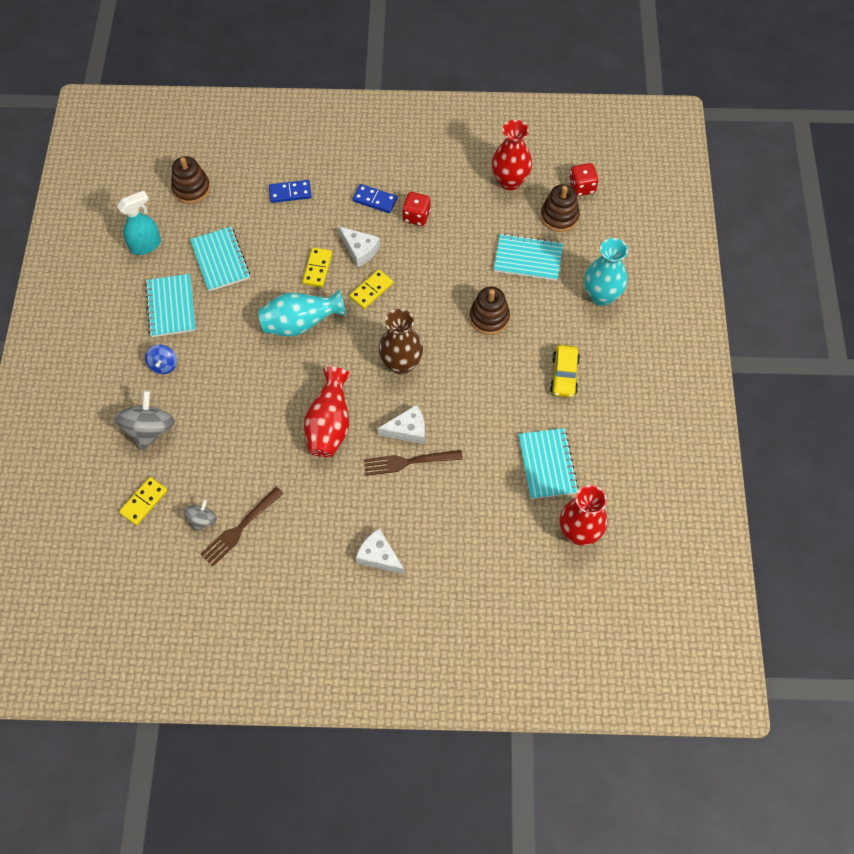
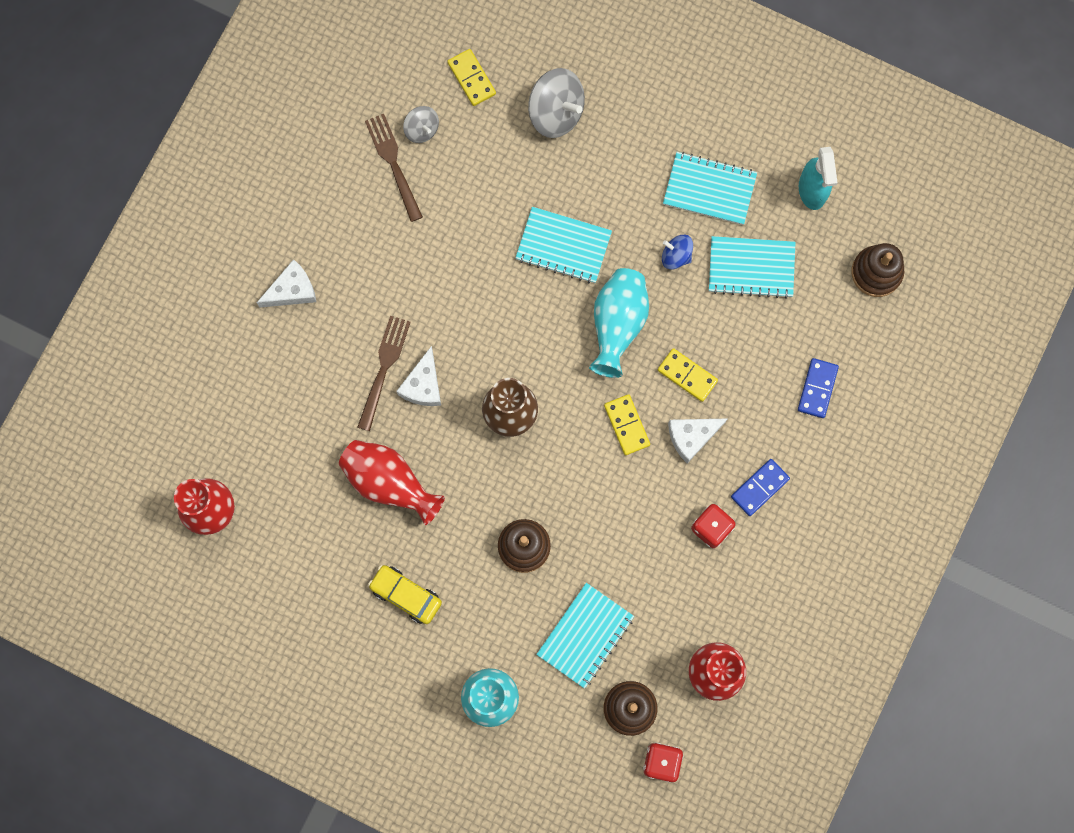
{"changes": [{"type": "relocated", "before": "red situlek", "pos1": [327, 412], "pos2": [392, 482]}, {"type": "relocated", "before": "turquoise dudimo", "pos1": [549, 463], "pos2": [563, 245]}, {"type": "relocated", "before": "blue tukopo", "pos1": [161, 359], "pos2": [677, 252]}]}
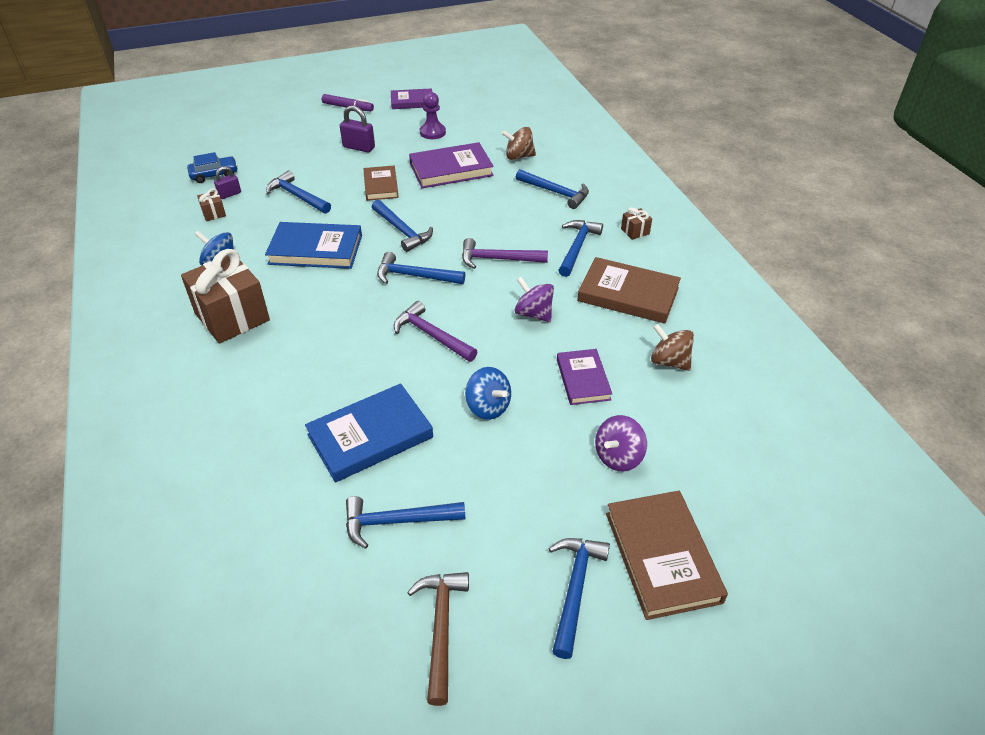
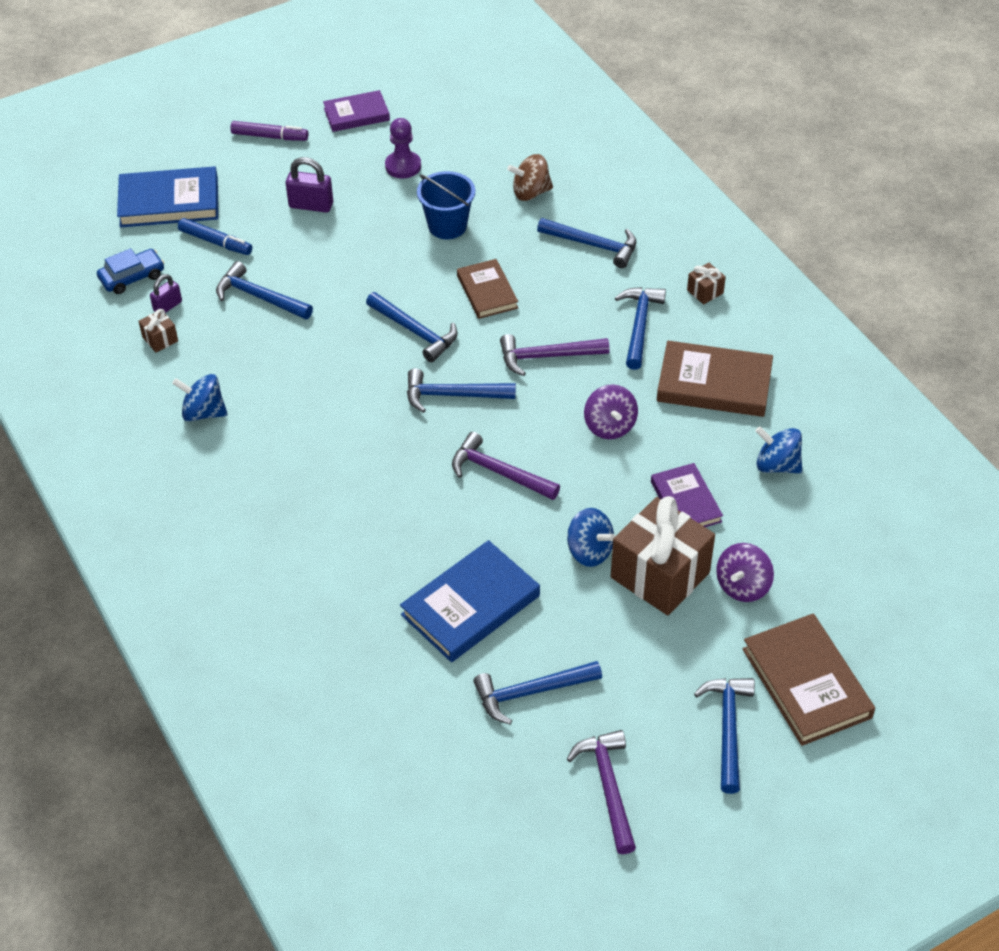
{"changes": [{"type": "relocated", "before": "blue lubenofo", "pos1": [313, 245], "pos2": [167, 197]}, {"type": "appeared", "after": "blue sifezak", "pos2": [215, 236]}, {"type": "exchanged", "before": "purple lubenofo", "after": "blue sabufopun", "pos1": [451, 165], "pos2": [446, 205]}, {"type": "relocated", "before": "brown lubenofo", "pos1": [381, 183], "pos2": [487, 289]}, {"type": "colour", "before": "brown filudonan", "after": "purple filudonan", "pos1": [438, 639], "pos2": [601, 792]}, {"type": "spun", "before": "purple tukopo", "pos1": [534, 299], "pos2": [611, 411], "turn": -135}, {"type": "relocated", "before": "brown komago", "pos1": [225, 296], "pos2": [663, 555]}, {"type": "colour", "before": "brown tukopo", "after": "blue tukopo", "pos1": [672, 347], "pos2": [778, 450]}]}
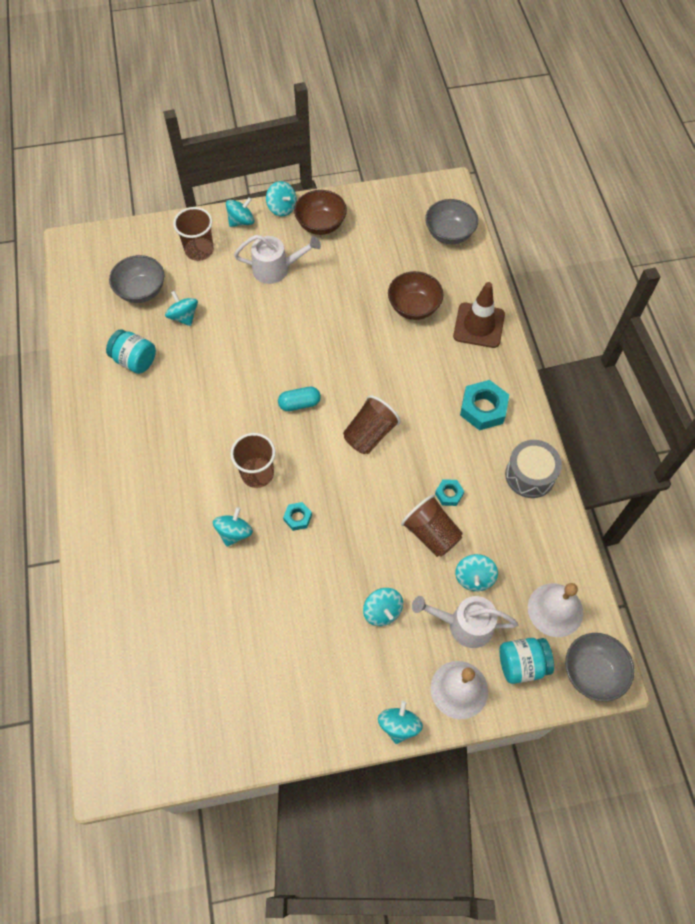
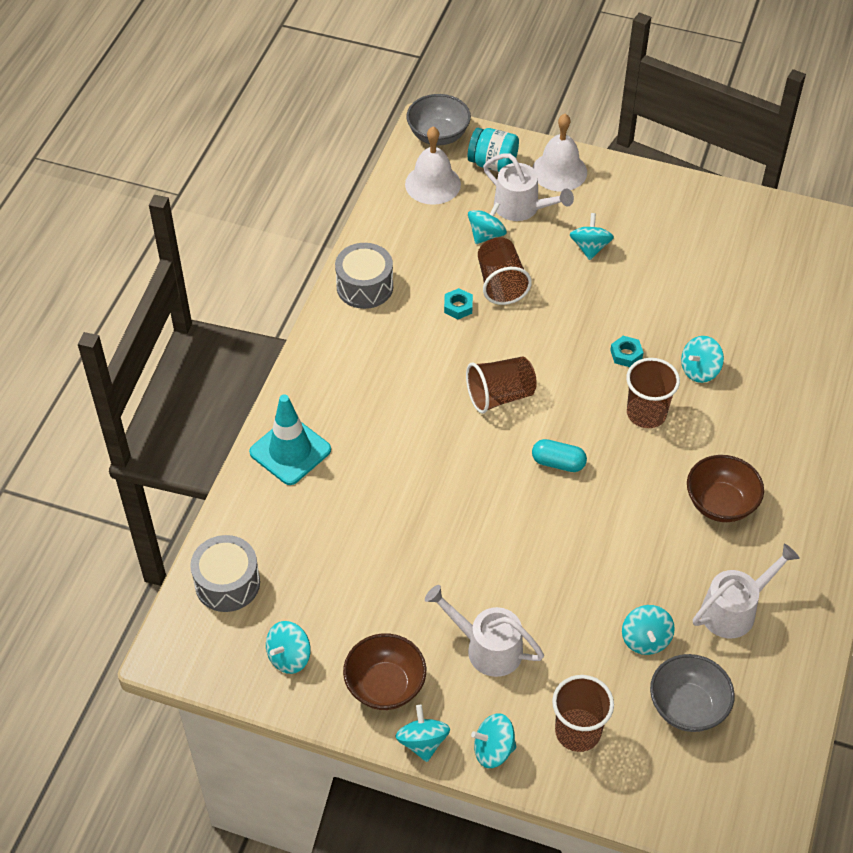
{"changes": [{"type": "exchanged", "before": "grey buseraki", "after": "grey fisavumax", "pos1": [451, 221], "pos2": [225, 573]}, {"type": "colour", "before": "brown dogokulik", "after": "turquoise dogokulik", "pos1": [479, 315], "pos2": [290, 439]}, {"type": "relocated", "before": "turquoise tukopo", "pos1": [400, 722], "pos2": [288, 647]}, {"type": "relocated", "before": "brown buseraki", "pos1": [416, 295], "pos2": [725, 488]}, {"type": "exchanged", "before": "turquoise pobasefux", "after": "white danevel", "pos1": [131, 351], "pos2": [746, 591]}, {"type": "missing", "before": "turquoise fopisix", "pos1": [484, 405]}]}
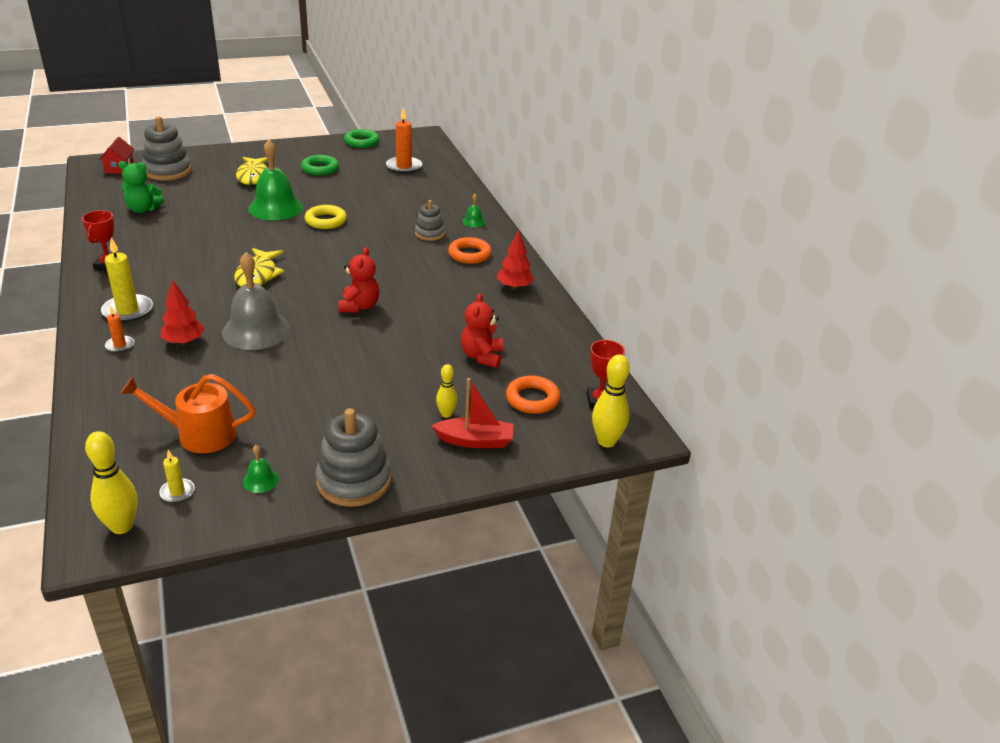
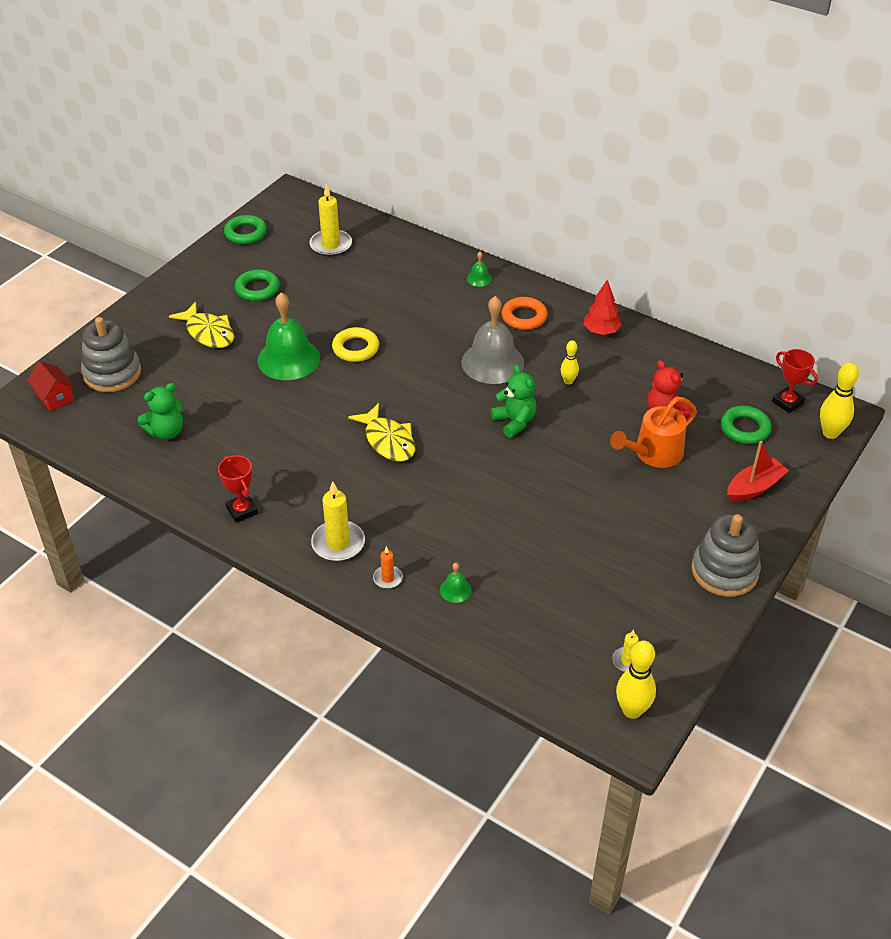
{"changes": [{"type": "colour", "before": "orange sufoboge", "after": "yellow sufoboge", "pos1": [404, 140], "pos2": [331, 220]}, {"type": "relocated", "before": "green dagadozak", "pos1": [261, 469], "pos2": [456, 583]}, {"type": "relocated", "before": "grey dagadozak", "pos1": [256, 301], "pos2": [492, 340]}, {"type": "colour", "before": "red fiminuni", "after": "green fiminuni", "pos1": [359, 280], "pos2": [514, 401]}, {"type": "relocated", "before": "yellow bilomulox", "pos1": [446, 391], "pos2": [570, 362]}, {"type": "relocated", "before": "orange danevel", "pos1": [187, 413], "pos2": [653, 432]}, {"type": "colour", "before": "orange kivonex", "after": "green kivonex", "pos1": [533, 394], "pos2": [746, 425]}, {"type": "missing", "before": "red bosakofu", "pos1": [183, 312]}, {"type": "missing", "before": "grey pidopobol", "pos1": [430, 220]}]}
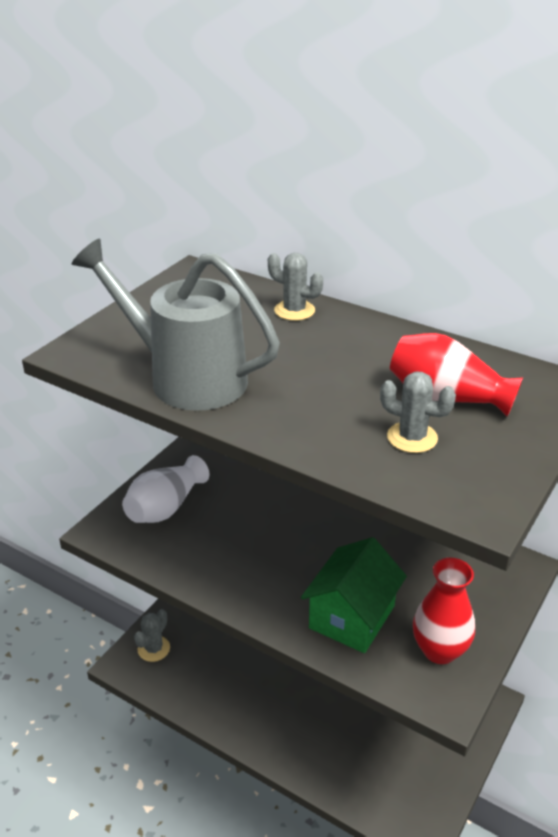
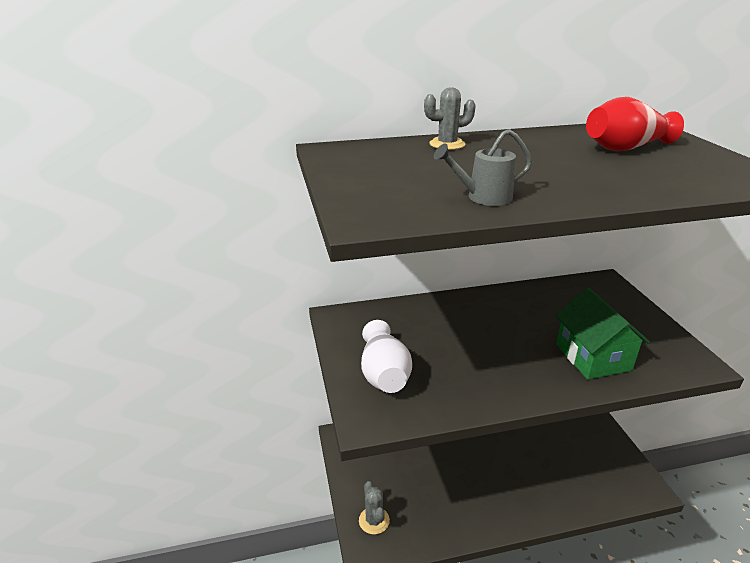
{"changes": [{"type": "size", "before": "grey danevel", "pos1": [176, 325], "pos2": [483, 167], "scale": 0.46}, {"type": "missing", "before": "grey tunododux", "pos1": [418, 412]}, {"type": "missing", "before": "red situlek", "pos1": [444, 611]}]}
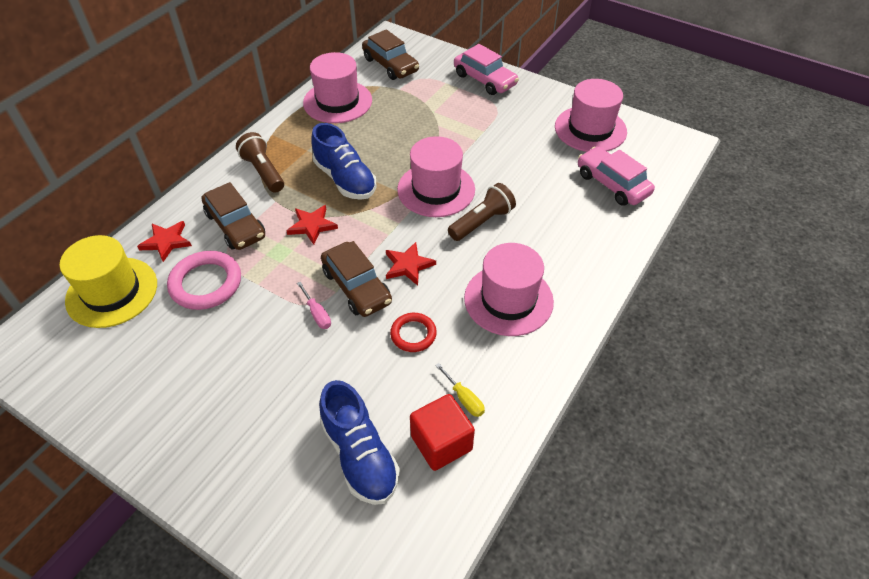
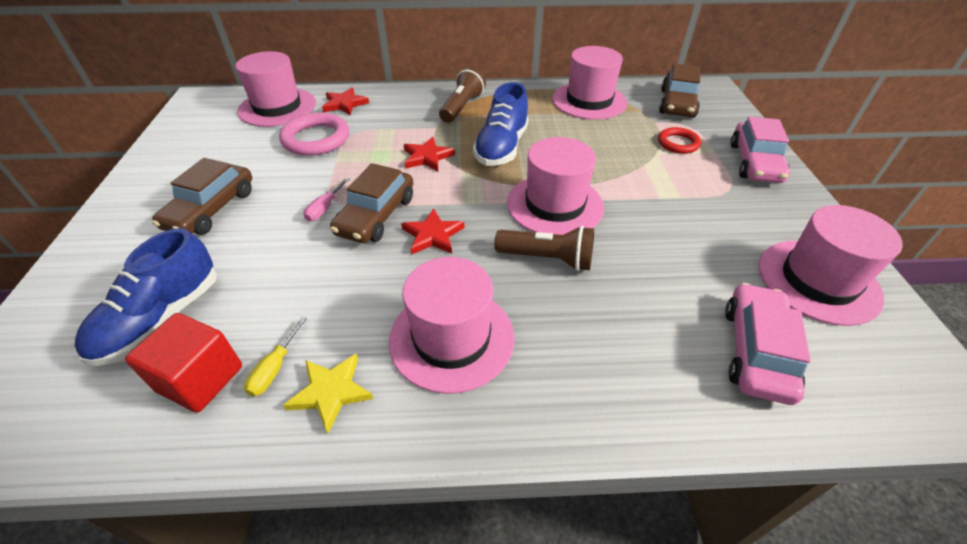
{"changes": [{"type": "relocated", "before": "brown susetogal", "pos1": [233, 216], "pos2": [202, 196]}, {"type": "colour", "before": "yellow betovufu", "after": "pink betovufu", "pos1": [108, 281], "pos2": [275, 89]}, {"type": "appeared", "after": "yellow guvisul", "pos2": [328, 393]}, {"type": "relocated", "before": "red kivonex", "pos1": [413, 332], "pos2": [679, 140]}]}
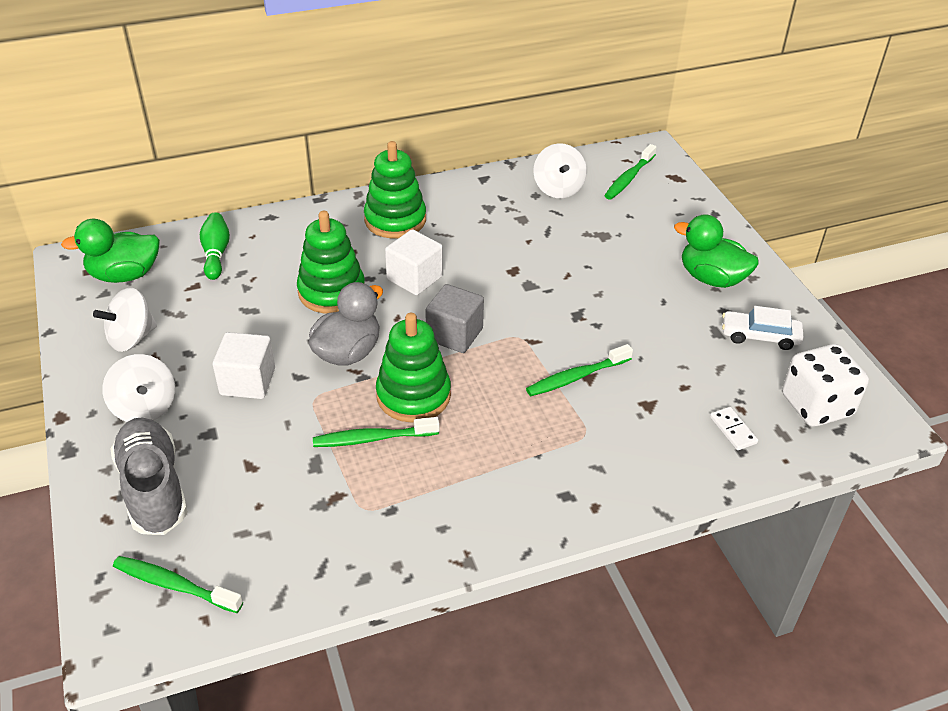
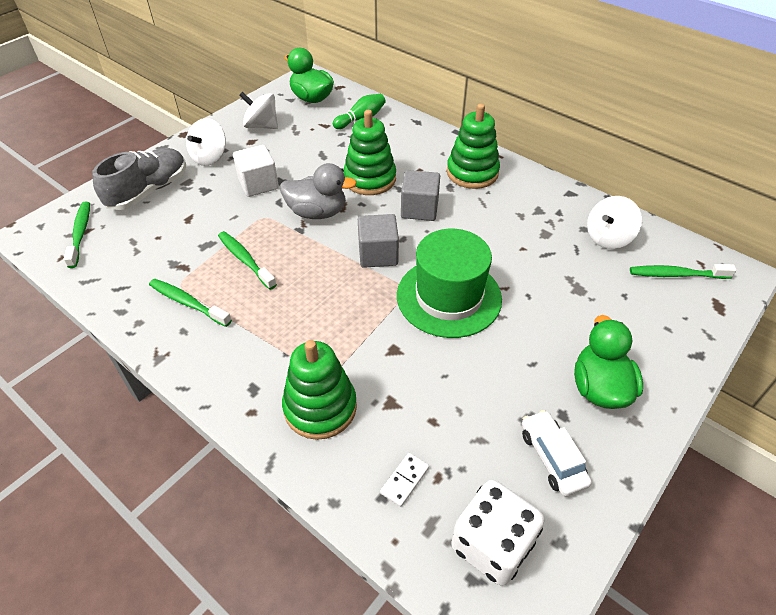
{"changes": [{"type": "relocated", "before": "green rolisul", "pos1": [579, 370], "pos2": [190, 303]}, {"type": "relocated", "before": "green pidopobol", "pos1": [413, 367], "pos2": [319, 390]}, {"type": "appeared", "after": "green betovufu", "pos2": [449, 283]}, {"type": "colour", "before": "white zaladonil", "after": "grey zaladonil", "pos1": [414, 262], "pos2": [420, 195]}]}
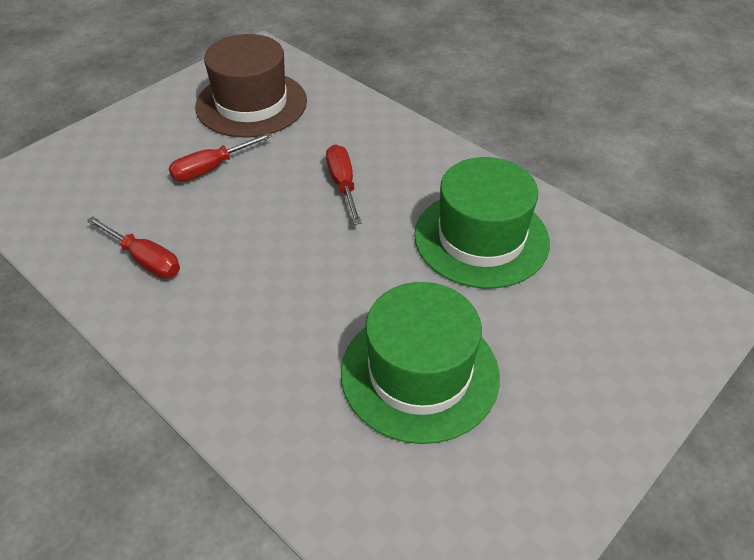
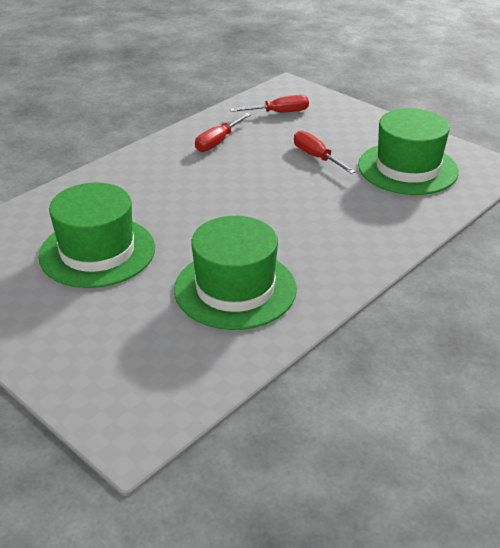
{"changes": [{"type": "relocated", "before": "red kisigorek", "pos1": [344, 184], "pos2": [269, 103]}, {"type": "colour", "before": "brown betovufu", "after": "green betovufu", "pos1": [251, 85], "pos2": [408, 151]}]}
